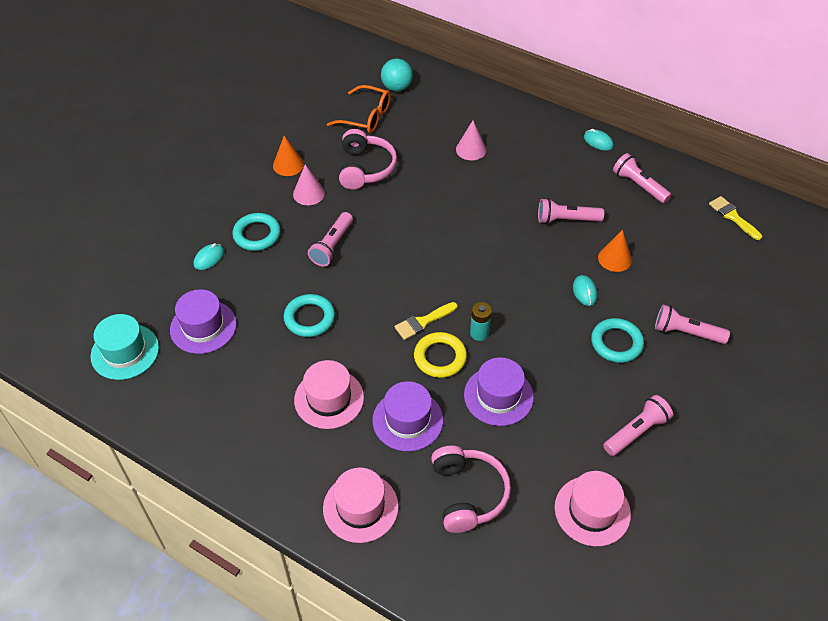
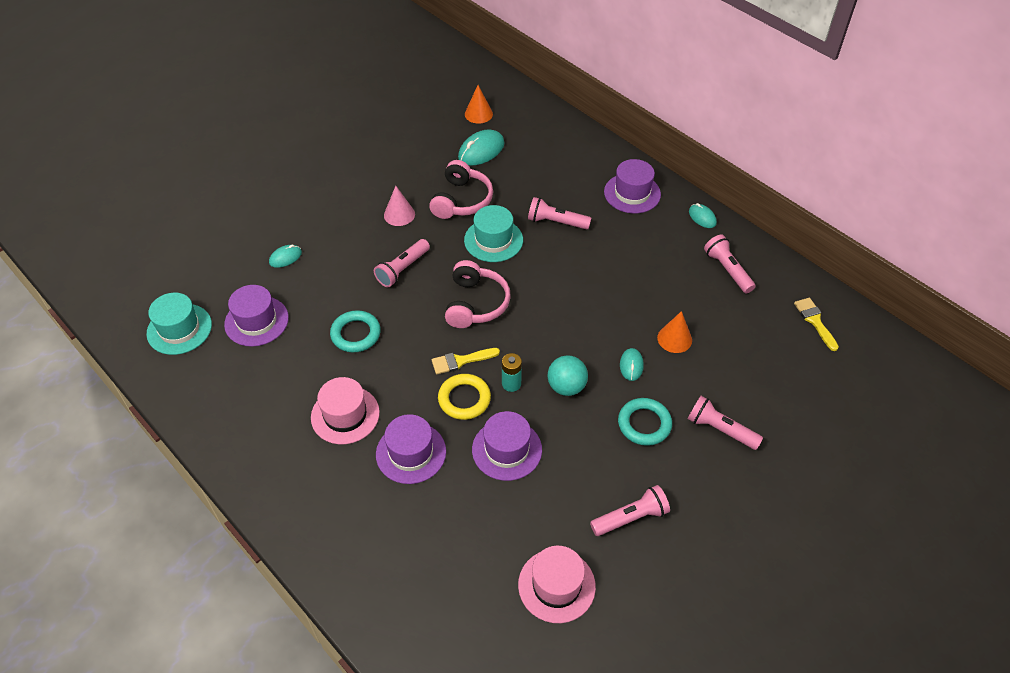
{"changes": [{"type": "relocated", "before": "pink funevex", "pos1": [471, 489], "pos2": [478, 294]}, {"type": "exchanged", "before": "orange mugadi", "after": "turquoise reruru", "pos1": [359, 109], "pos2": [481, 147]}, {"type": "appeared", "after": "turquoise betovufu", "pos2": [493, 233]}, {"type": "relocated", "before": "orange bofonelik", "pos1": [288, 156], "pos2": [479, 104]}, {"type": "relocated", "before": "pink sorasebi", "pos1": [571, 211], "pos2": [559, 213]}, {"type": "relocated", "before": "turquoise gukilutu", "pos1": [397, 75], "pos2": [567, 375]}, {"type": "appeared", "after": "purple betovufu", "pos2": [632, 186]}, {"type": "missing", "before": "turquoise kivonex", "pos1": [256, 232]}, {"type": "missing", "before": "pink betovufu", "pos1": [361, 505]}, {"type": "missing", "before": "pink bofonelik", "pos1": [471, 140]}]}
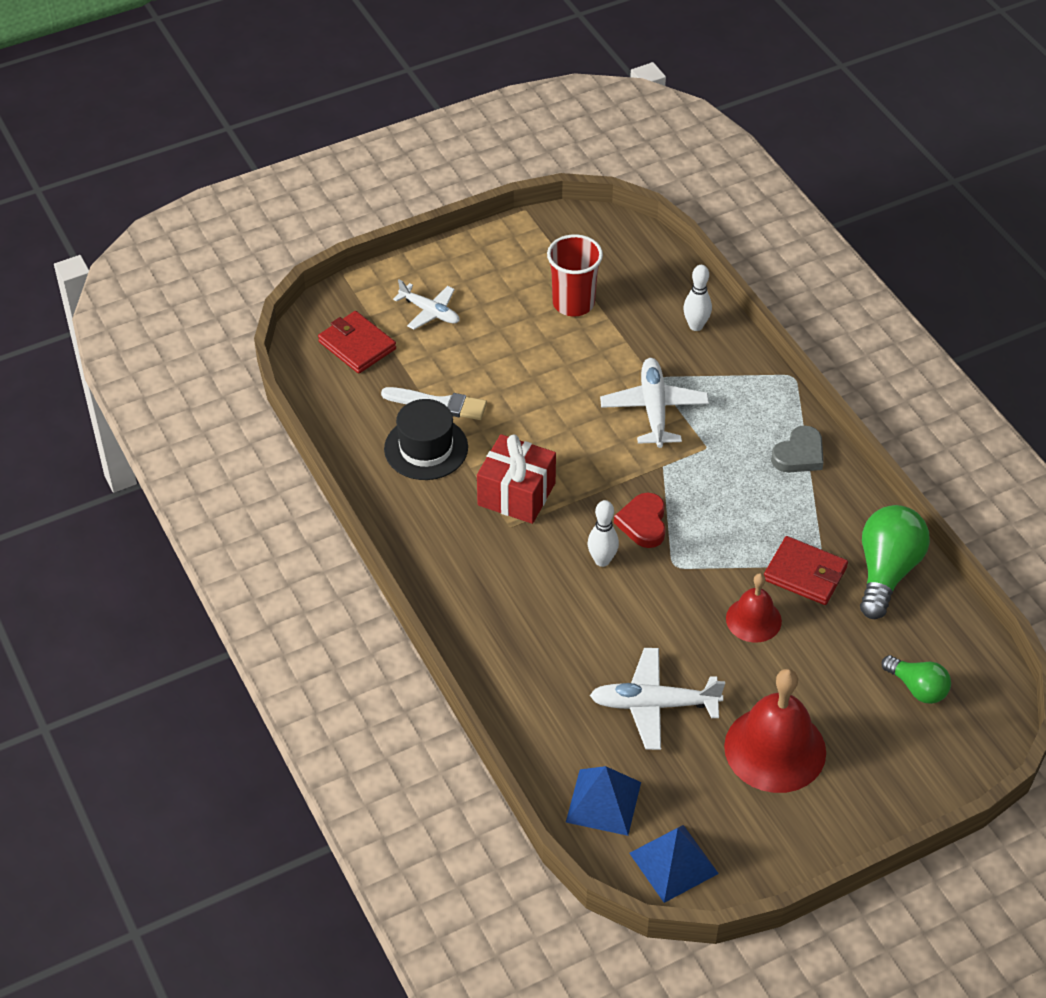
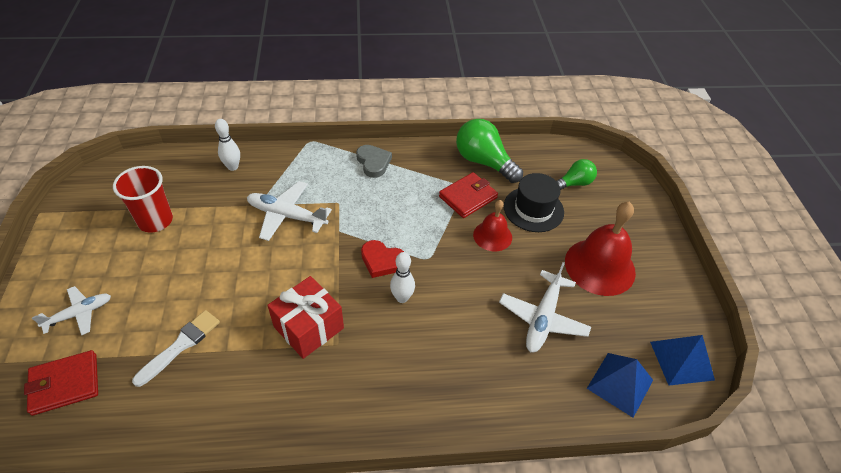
{"changes": [{"type": "relocated", "before": "black betovufu", "pos1": [426, 439], "pos2": [534, 202]}]}
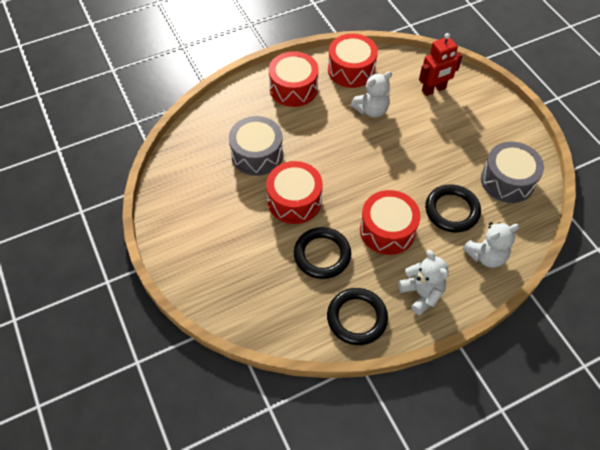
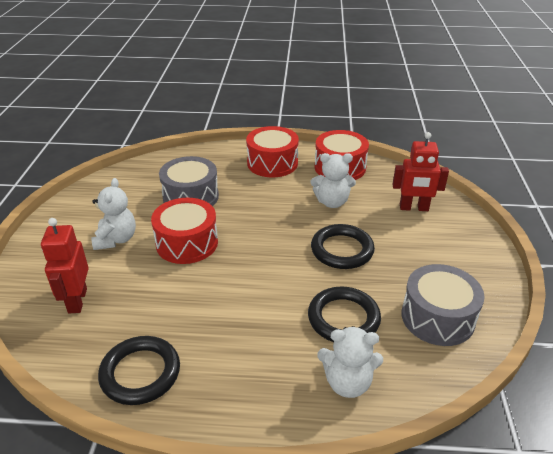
{"changes": [{"type": "appeared", "after": "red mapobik", "pos2": [65, 265]}, {"type": "relocated", "before": "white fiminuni", "pos1": [423, 282], "pos2": [114, 214]}, {"type": "relocated", "before": "black kivonex", "pos1": [322, 253], "pos2": [343, 246]}, {"type": "missing", "before": "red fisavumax", "pos1": [390, 222]}]}
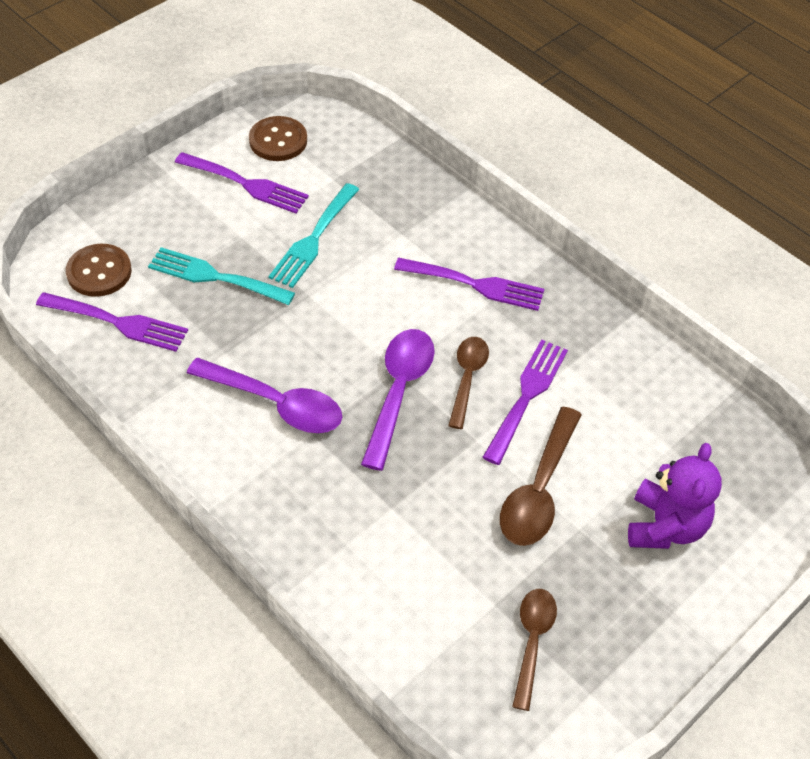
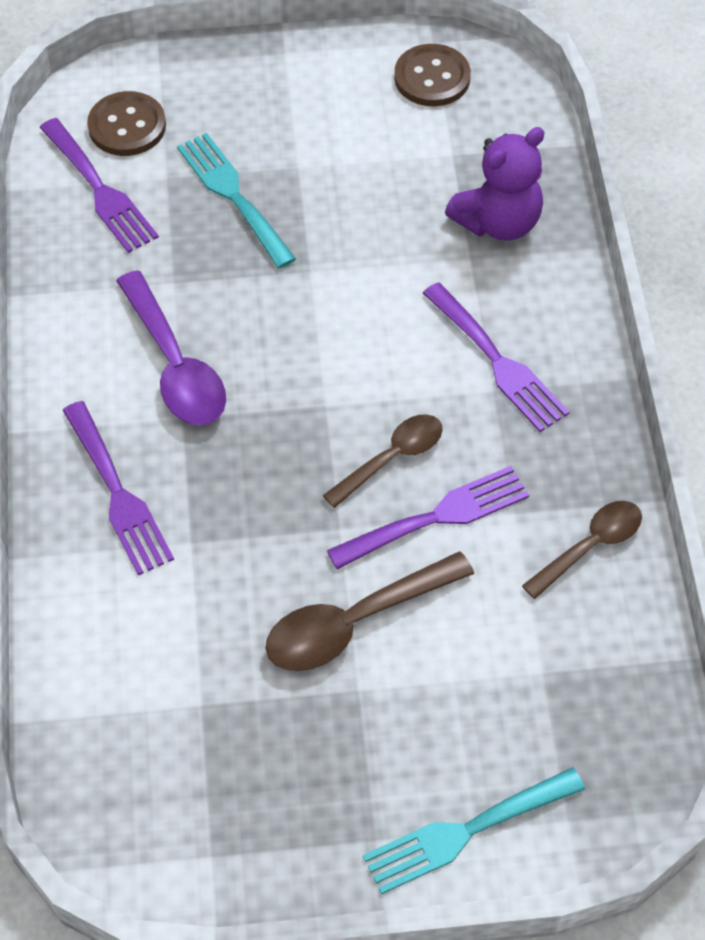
{"changes": [{"type": "relocated", "before": "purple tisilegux", "pos1": [242, 182], "pos2": [118, 488]}, {"type": "relocated", "before": "turquoise tisilegux", "pos1": [314, 235], "pos2": [474, 830]}, {"type": "relocated", "before": "purple fiminuni", "pos1": [675, 496], "pos2": [495, 184]}, {"type": "relocated", "before": "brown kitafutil", "pos1": [534, 650], "pos2": [582, 550]}, {"type": "missing", "before": "purple kitafutil", "pos1": [398, 400]}]}
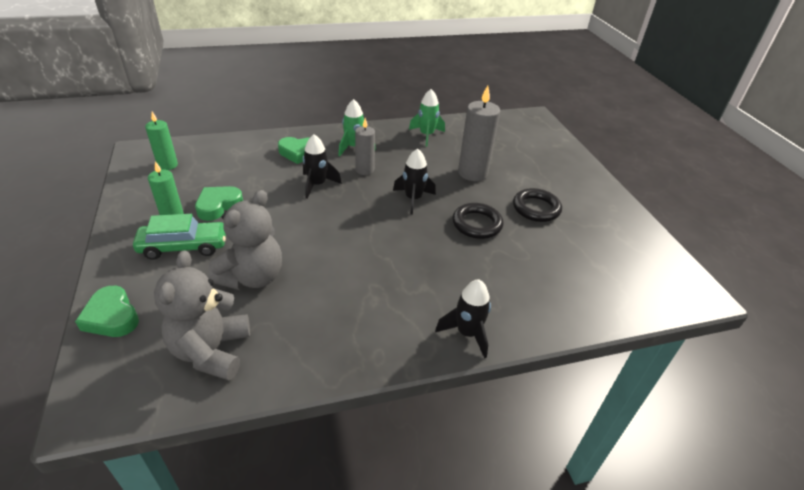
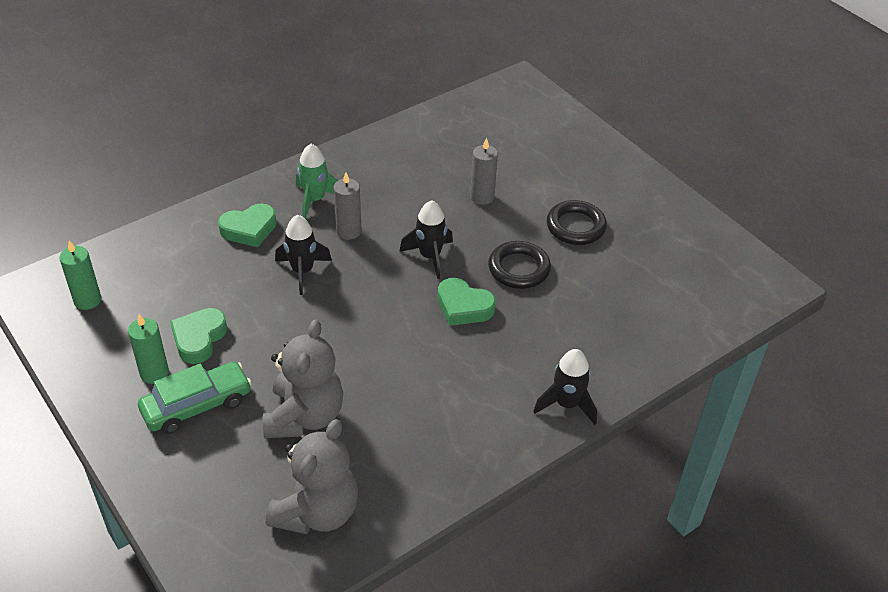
{"changes": [{"type": "spun", "before": "grey fiminuni", "pos1": [202, 315], "pos2": [312, 476], "turn": -135}, {"type": "relocated", "before": "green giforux", "pos1": [107, 311], "pos2": [467, 302]}, {"type": "size", "before": "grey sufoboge", "pos1": [479, 133], "pos2": [484, 171], "scale": 0.62}, {"type": "missing", "before": "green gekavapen", "pos1": [427, 118]}]}
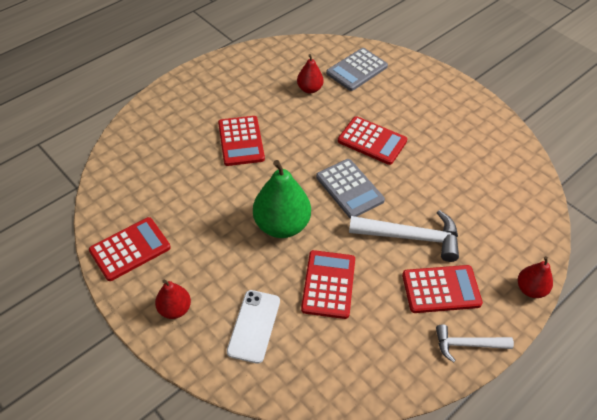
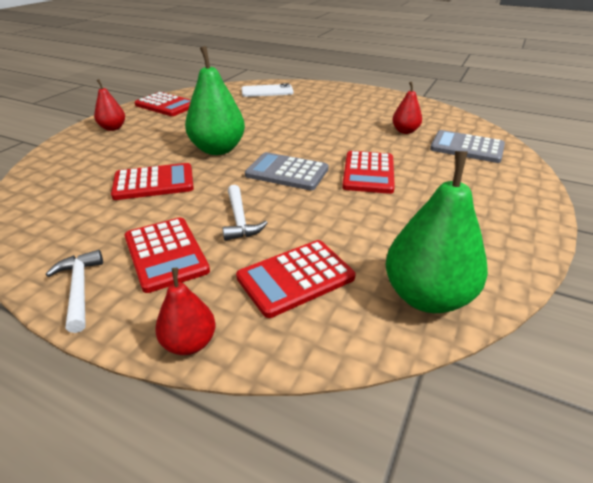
{"changes": [{"type": "size", "before": "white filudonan", "pos1": [404, 236], "pos2": [244, 213], "scale": 0.61}, {"type": "relocated", "before": "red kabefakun", "pos1": [241, 141], "pos2": [295, 279]}, {"type": "relocated", "before": "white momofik", "pos1": [253, 327], "pos2": [268, 90]}, {"type": "spun", "before": "grey kabefakun", "pos1": [350, 188], "pos2": [287, 171], "turn": 75}, {"type": "appeared", "after": "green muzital", "pos2": [436, 232]}]}
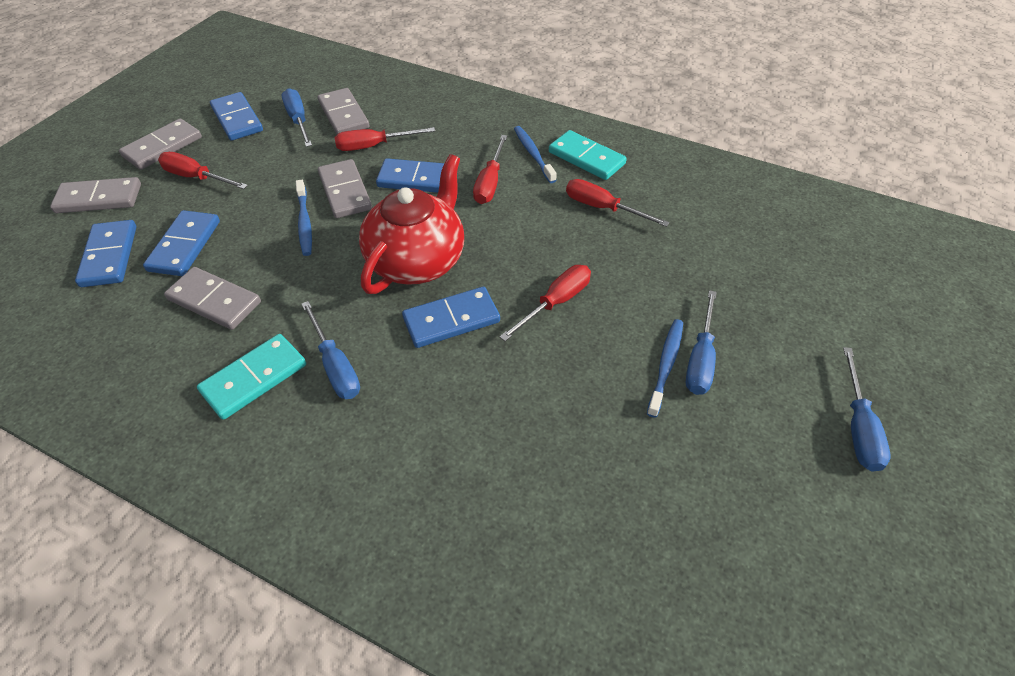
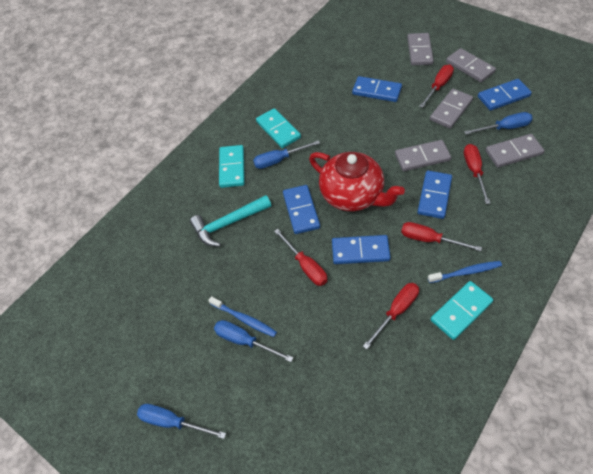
{"changes": [{"type": "appeared", "after": "turquoise filudonan", "pos2": [230, 221]}, {"type": "appeared", "after": "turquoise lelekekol", "pos2": [232, 166]}, {"type": "relocated", "before": "blue lelekekol", "pos1": [105, 253], "pos2": [361, 249]}, {"type": "relocated", "before": "grey lelekekol", "pos1": [212, 298], "pos2": [451, 109]}, {"type": "missing", "before": "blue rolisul", "pos1": [304, 218]}]}
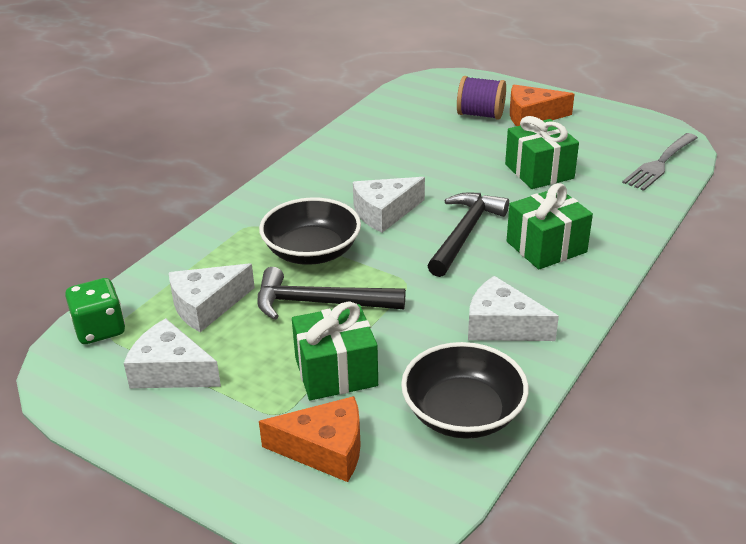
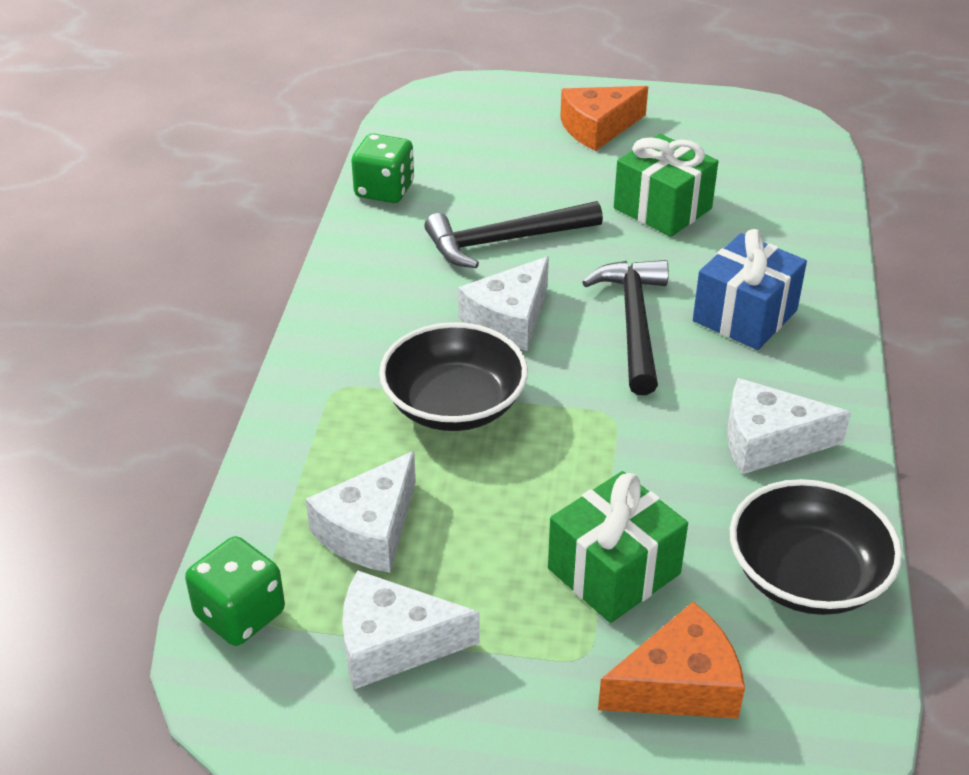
{"changes": [{"type": "appeared", "after": "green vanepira", "pos2": [382, 168]}, {"type": "relocated", "before": "black filudonan", "pos1": [331, 293], "pos2": [513, 234]}, {"type": "colour", "before": "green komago", "after": "blue komago", "pos1": [550, 226], "pos2": [750, 289]}, {"type": "missing", "before": "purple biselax", "pos1": [481, 98]}, {"type": "missing", "before": "grey tisilegux", "pos1": [660, 162]}]}
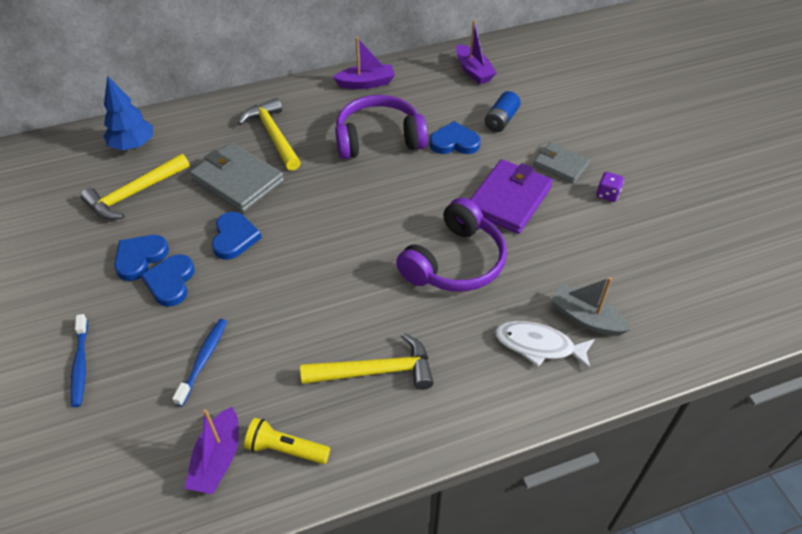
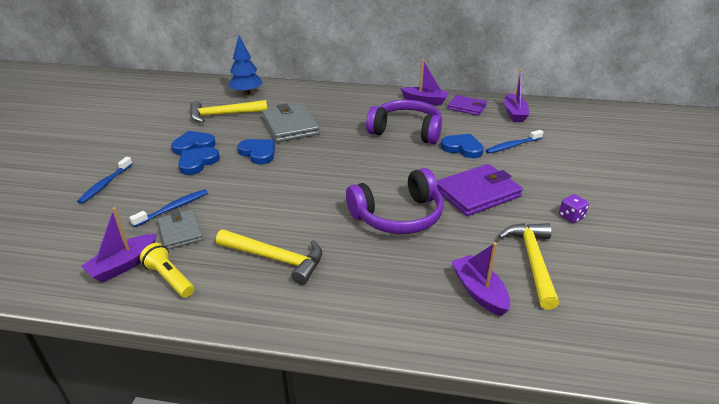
{"changes": [{"type": "relocated", "before": "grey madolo", "pos1": [561, 162], "pos2": [180, 230]}, {"type": "spun", "before": "blue giforux", "pos1": [237, 236], "pos2": [256, 151], "turn": -75}, {"type": "appeared", "after": "purple madolo", "pos2": [467, 105]}, {"type": "colour", "before": "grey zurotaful", "after": "purple zurotaful", "pos1": [591, 306], "pos2": [480, 279]}, {"type": "exchanged", "before": "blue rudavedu", "after": "blue rolisul", "pos1": [502, 111], "pos2": [514, 142]}, {"type": "relocated", "before": "yellow filudonan", "pos1": [269, 134], "pos2": [528, 266]}, {"type": "missing", "before": "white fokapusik", "pos1": [545, 345]}]}
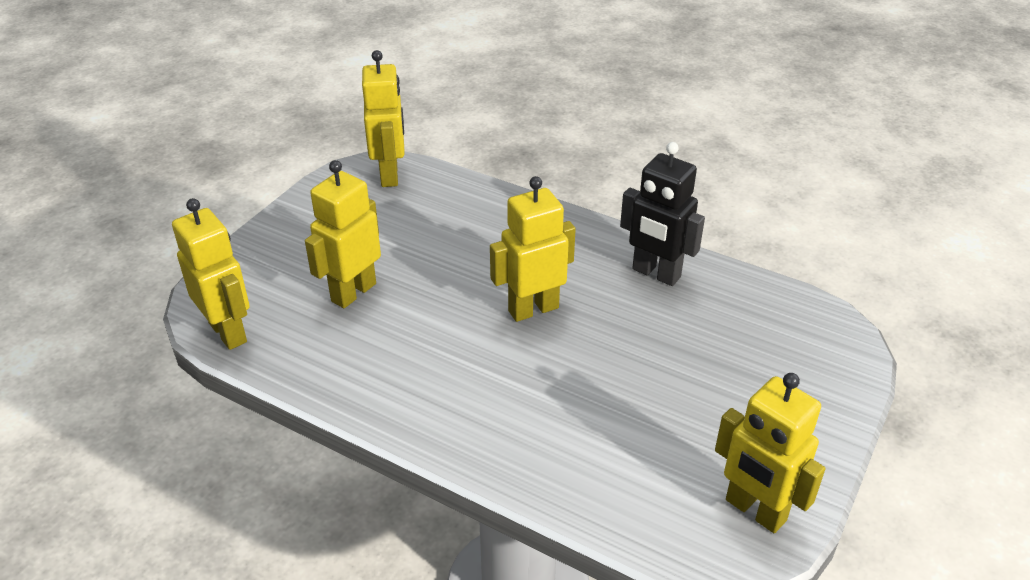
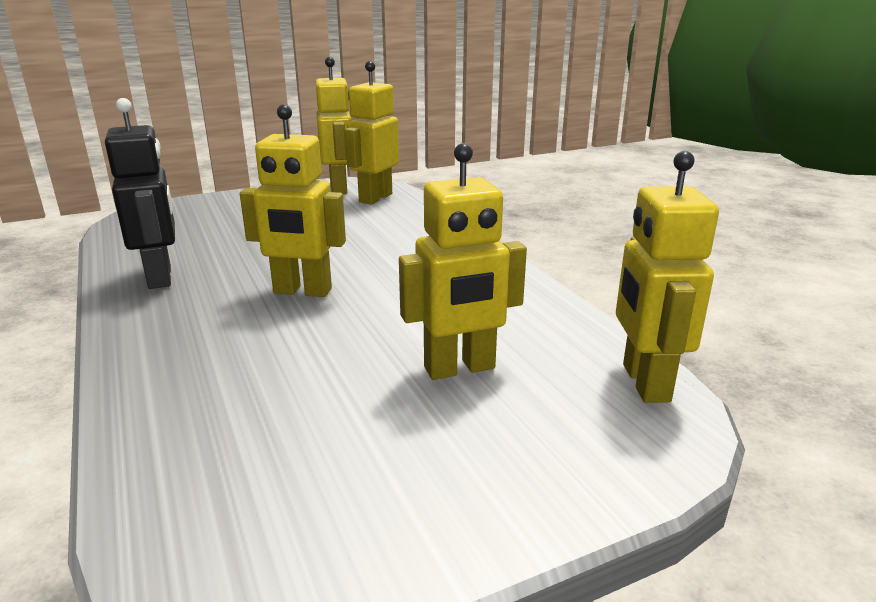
{"changes": [{"type": "relocated", "before": "yellow mapobik", "pos1": [383, 118], "pos2": [372, 132]}]}
